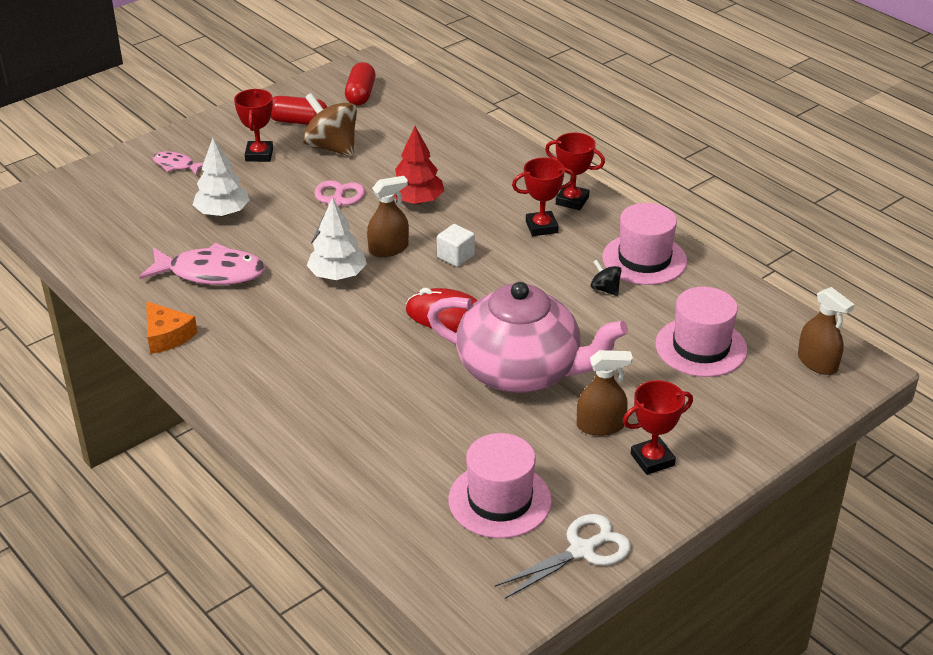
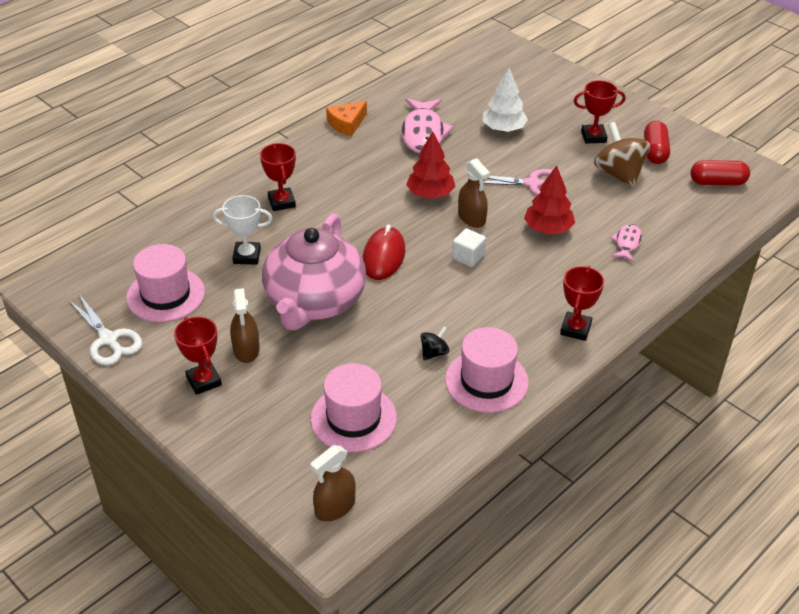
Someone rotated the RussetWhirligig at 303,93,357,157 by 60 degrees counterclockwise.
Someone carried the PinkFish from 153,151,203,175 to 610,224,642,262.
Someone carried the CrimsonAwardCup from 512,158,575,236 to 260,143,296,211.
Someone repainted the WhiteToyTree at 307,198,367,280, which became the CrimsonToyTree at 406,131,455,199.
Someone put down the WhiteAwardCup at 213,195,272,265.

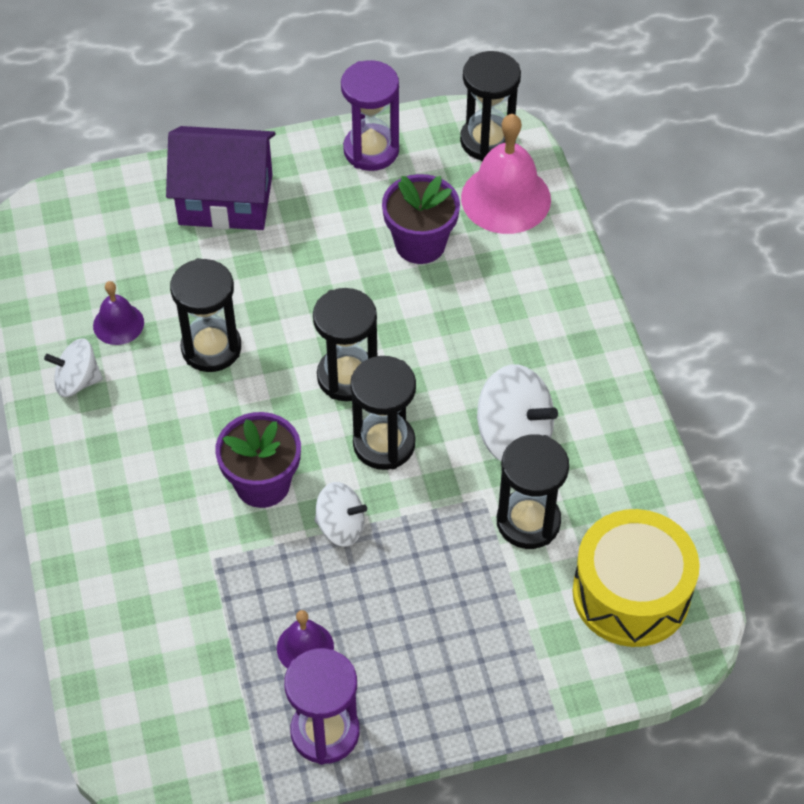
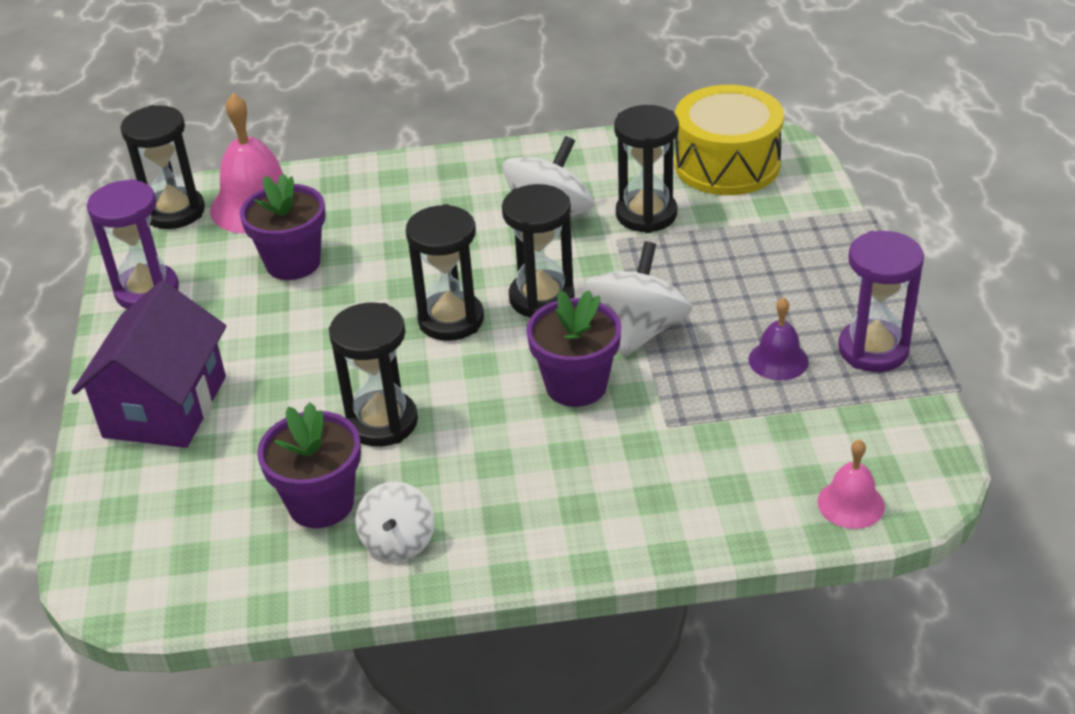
Someone swapped the PurpleSchoolBell at 93,281,144,345 for the PurplePlantPot at 257,402,361,528.
Someone scaled the WhiteWhirligig at 315,482,367,547 by 1.60.
Someone put down the PinkSchoolBell at 817,439,885,529.

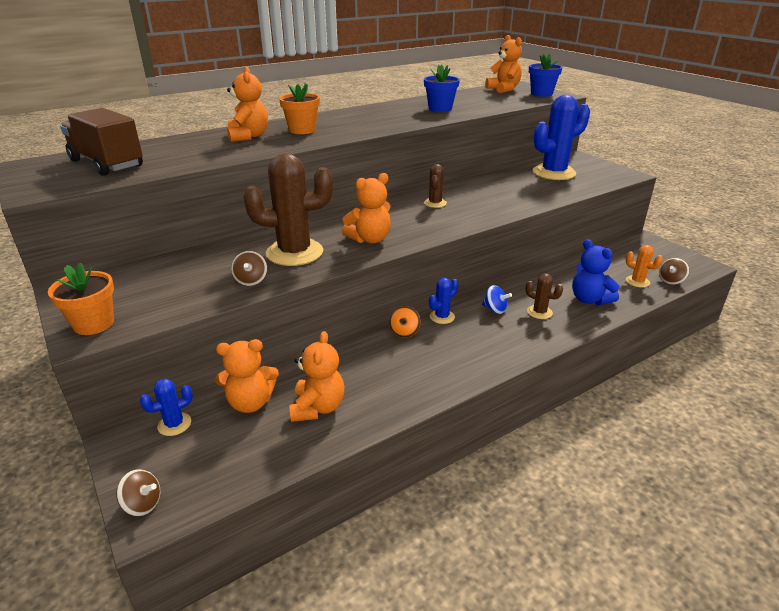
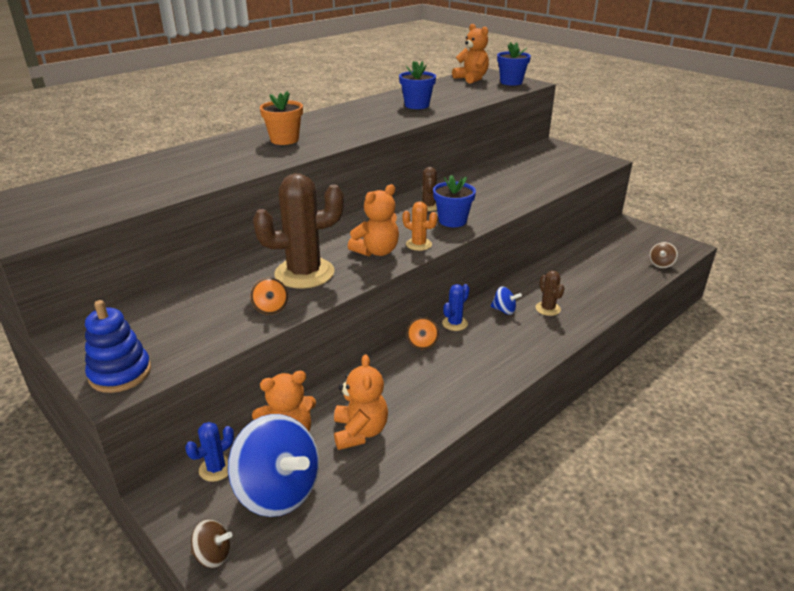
Someone took away the OrangeStuffedBear at 227,67,268,142.
Someone took away the BluePricklyPlant at 533,95,590,180.
Someone took away the RussetLorry at 60,108,143,176.
Someone took away the BlueStuffedBear at 572,239,620,305.
Someone carried the OrangePricklyPlant from 626,245,663,288 to 402,202,437,251.
Someone repainted the RussetWhirligig at 231,251,267,286, which became the OrangeWhirligig at 250,278,288,315.
Someone swapped the OrangePlantPot at 48,262,114,335 for the BlueStackingRings at 85,300,151,393.
Someone rotated the RussetPricklyPlant at 525,273,563,319 by 45 degrees clockwise.
Someone put down the BluePlantPot at 433,175,476,227.
Someone put down the BlueWhirligig at 228,414,319,517.

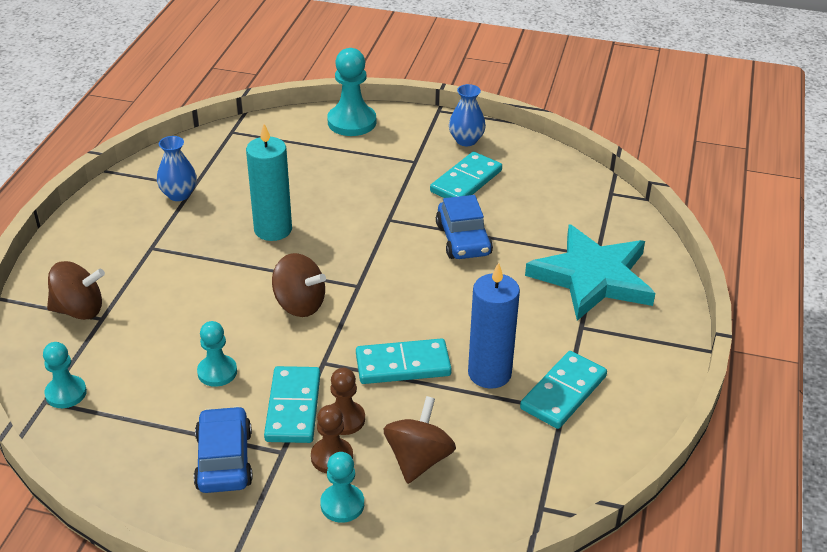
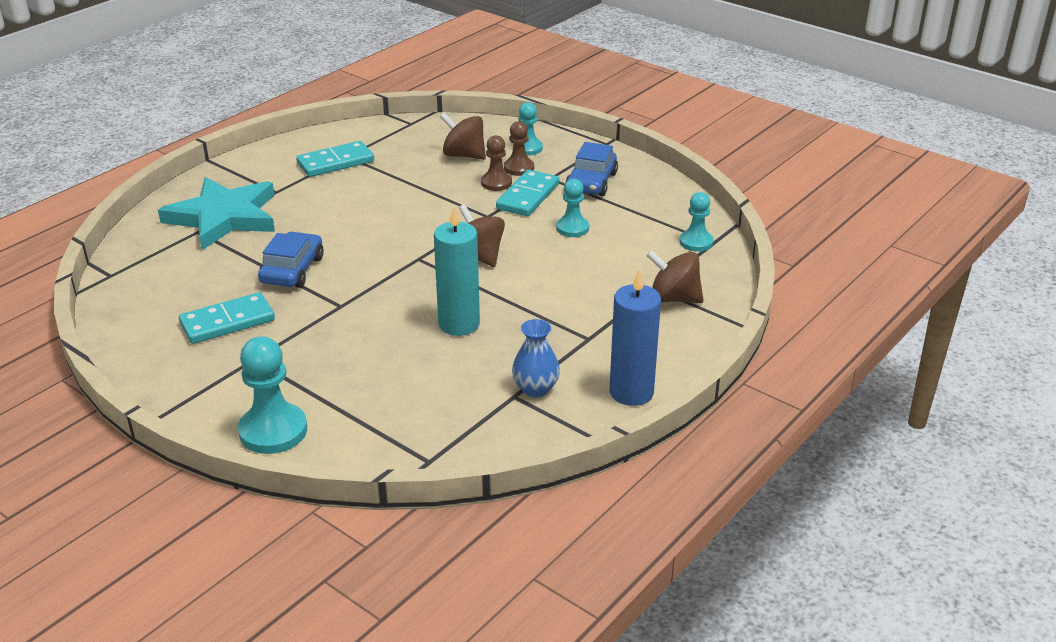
Someone took away the BlueTallVase at 449,84,486,146.
Someone carried the BlueWaxCandle from 468,262,520,389 to 609,268,661,406.
Someone took away the TurquoiseDominoPiece at 356,338,452,384.
Someone rotated the RussetWhirligig at 383,396,456,484 by 75 degrees clockwise.

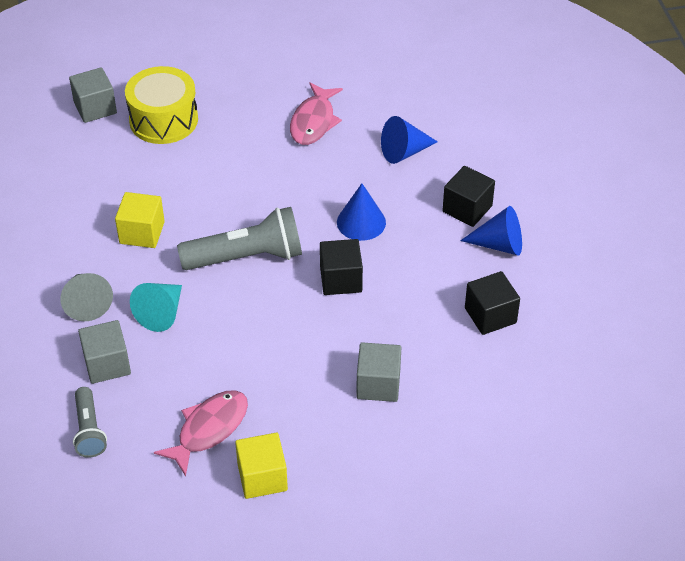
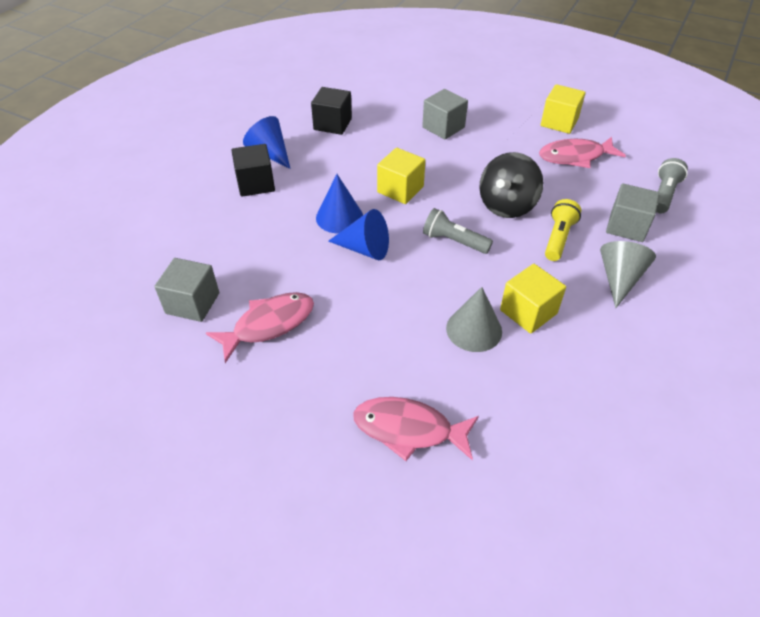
Someone swapped the BrightYellowSnareDrum at 125,66,198,144 for the PinkFish at 353,397,479,461.
Someone carried the GreyBlock from 69,67,117,123 to 154,258,219,322.
Someone carried the BlueConeShape from 381,116,438,164 to 328,209,389,260.
Someone scaled the GreyFlashlight at 177,207,302,270 by 0.57.
Someone repainted the EbonyBlock at 320,239,363,295, which became the BrightYellowBlock at 377,148,426,204.
Someone swapped the TurquoiseConeShape at 130,283,182,332 for the BrightYellowFlashlight at 545,199,581,261.
Someone put down the EbonyWhirligig at 479,152,543,218.
Someone put down the GreyConeShape at 446,287,502,352.

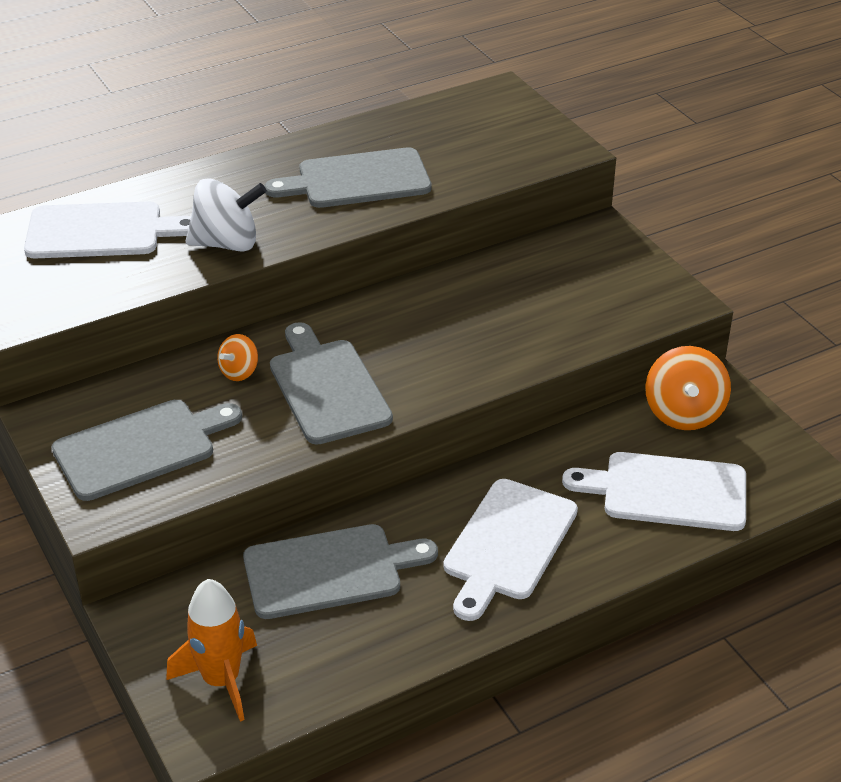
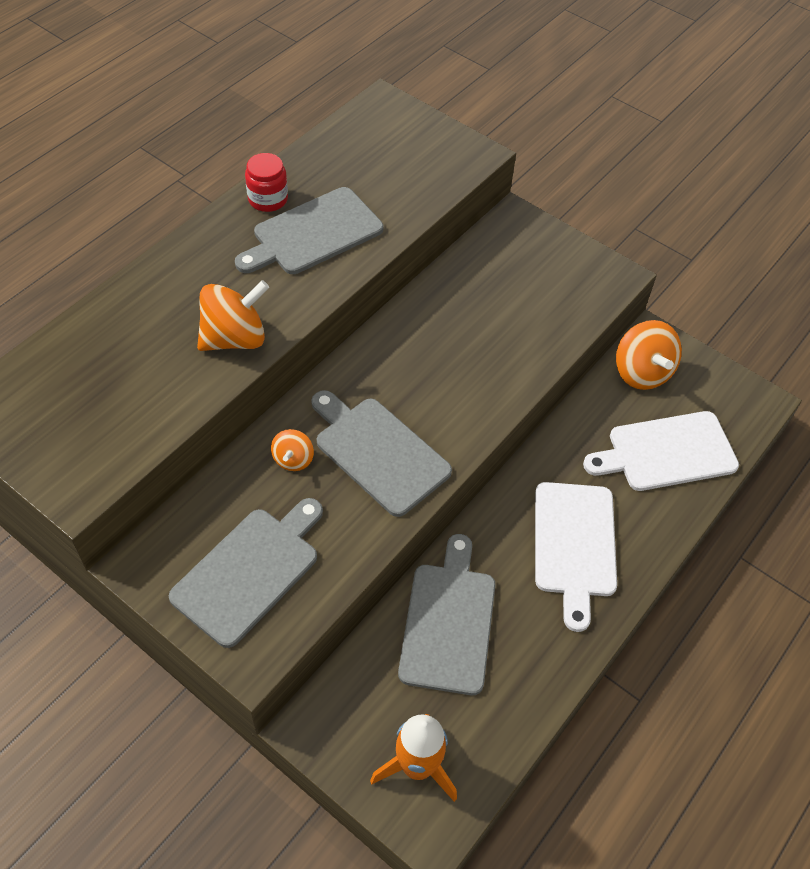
Someone repainted the WhiteWhirligig at 186,178,267,252, which became the OrangeWhirligig at 197,280,269,351.
Someone took away the WhiteBreadBoard at 24,202,191,258.
Someone rotated the GreyBreadBoard at 243,524,438,619 by 45 degrees counterclockwise.
Someone put down the CrimsonPreserveJar at 245,153,288,212.

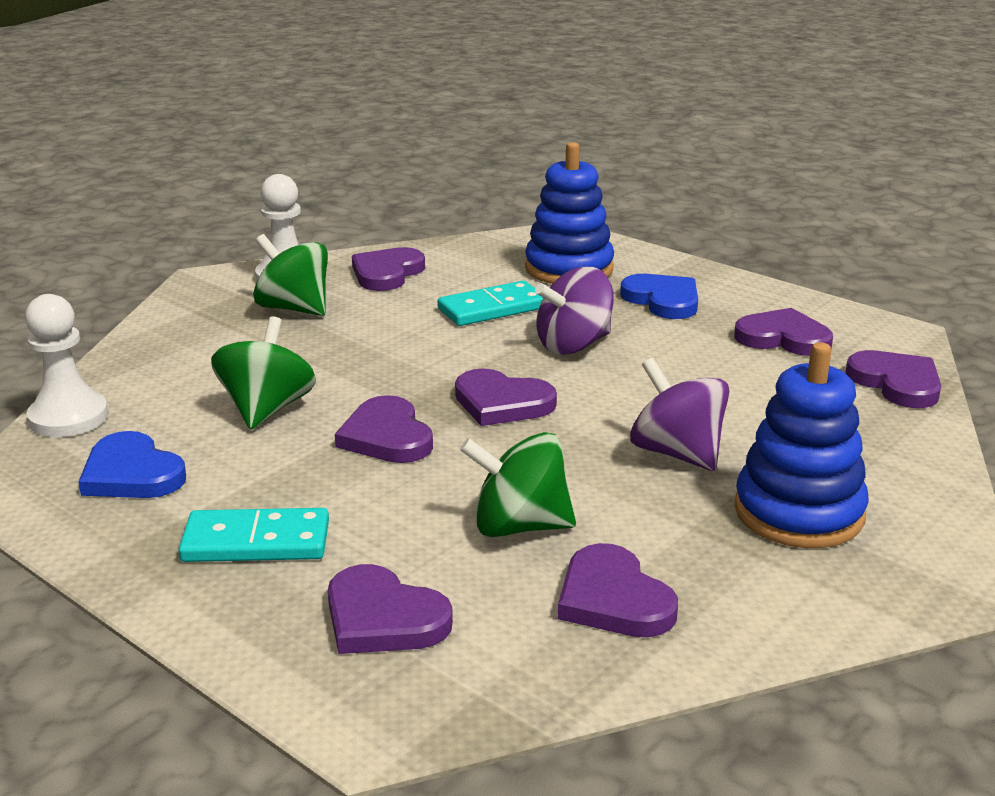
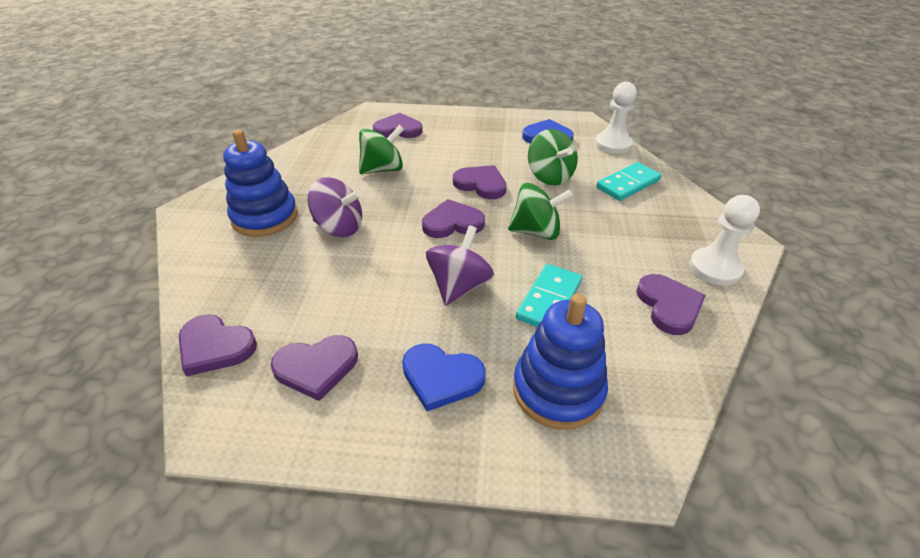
Someone carried the EmeraldWhirligig from 253,234,328,316 to 508,183,573,240.
Someone carried the TurquoiseDominoPiece from 178,508,329,562 to 596,162,661,201.
Someone took away the PurpleLoveHeart at 558,543,678,637.

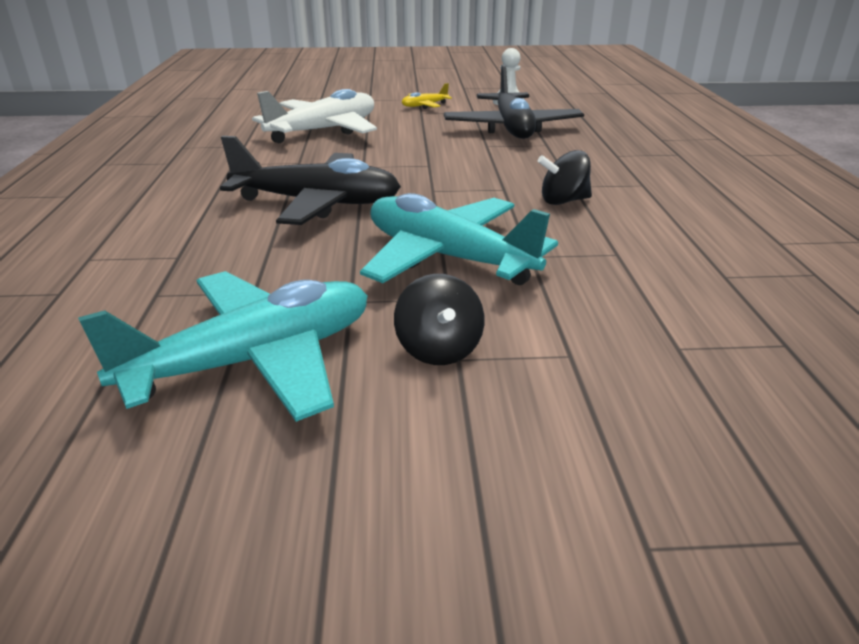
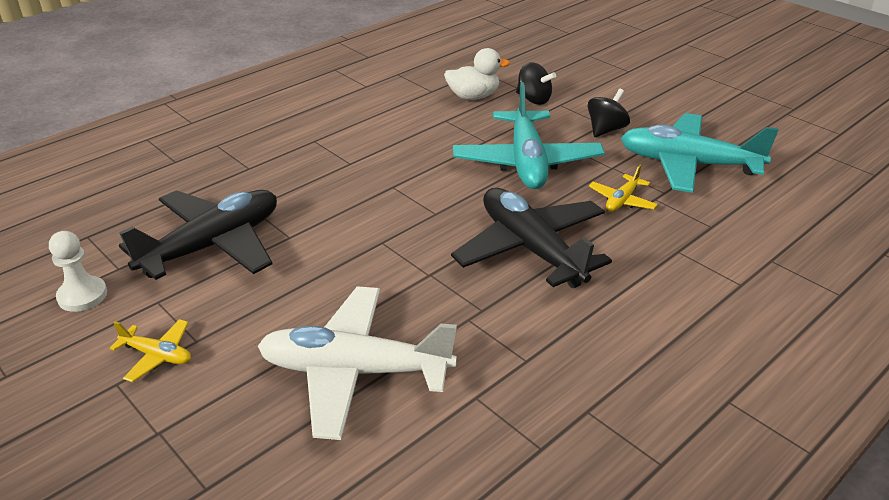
Someone carried the EbonyWhirligig from 538,150,592,205 to 516,62,556,105.
Someone put down the WhiteRubberDuck at 444,48,510,100.
Someone put down the BrightYellowToyPlane at 589,165,658,211.

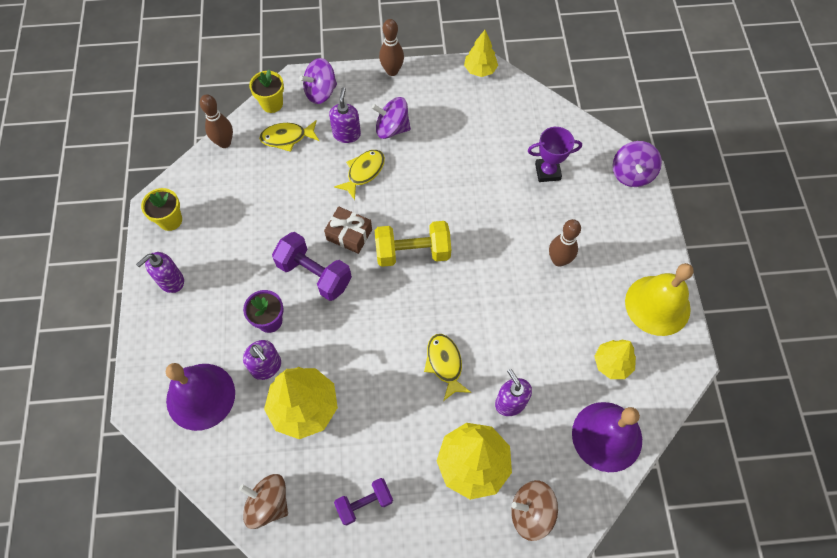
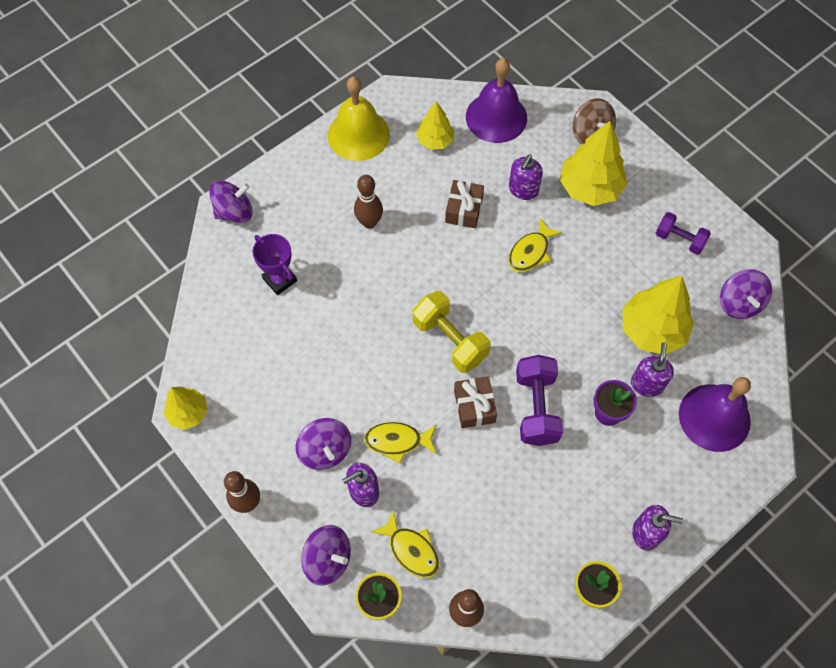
Someone repainted the RussetWhirligig at 239,474,288,529, which became the PurpleWhirligig at 720,269,772,319.
Someone put down the RussetPresent at 445,180,484,228.

